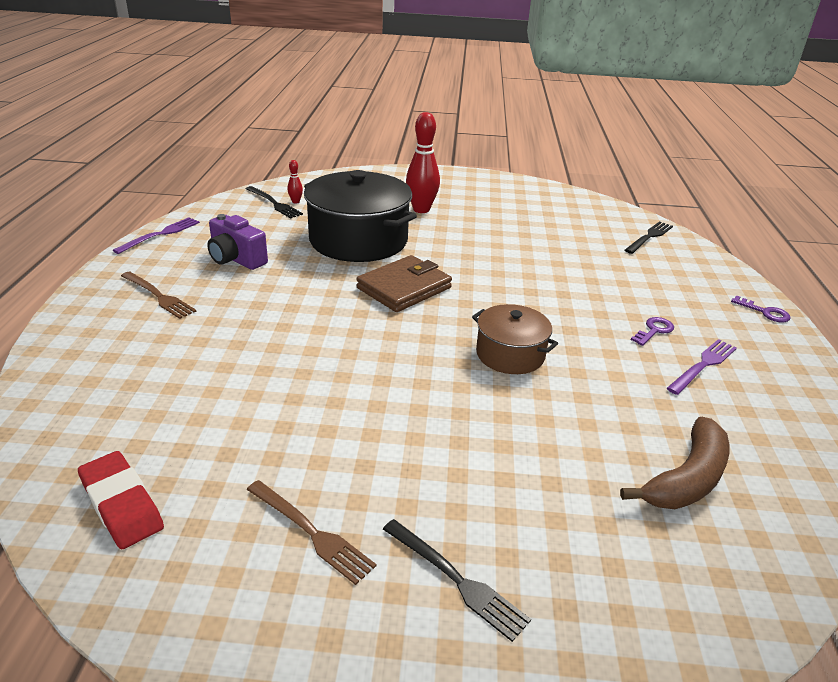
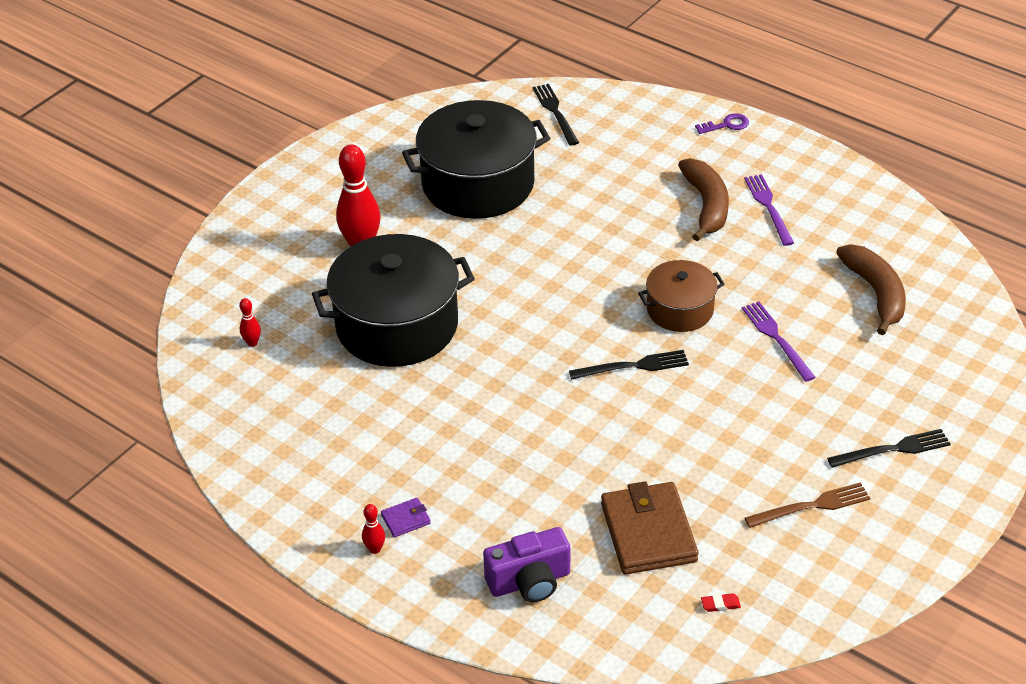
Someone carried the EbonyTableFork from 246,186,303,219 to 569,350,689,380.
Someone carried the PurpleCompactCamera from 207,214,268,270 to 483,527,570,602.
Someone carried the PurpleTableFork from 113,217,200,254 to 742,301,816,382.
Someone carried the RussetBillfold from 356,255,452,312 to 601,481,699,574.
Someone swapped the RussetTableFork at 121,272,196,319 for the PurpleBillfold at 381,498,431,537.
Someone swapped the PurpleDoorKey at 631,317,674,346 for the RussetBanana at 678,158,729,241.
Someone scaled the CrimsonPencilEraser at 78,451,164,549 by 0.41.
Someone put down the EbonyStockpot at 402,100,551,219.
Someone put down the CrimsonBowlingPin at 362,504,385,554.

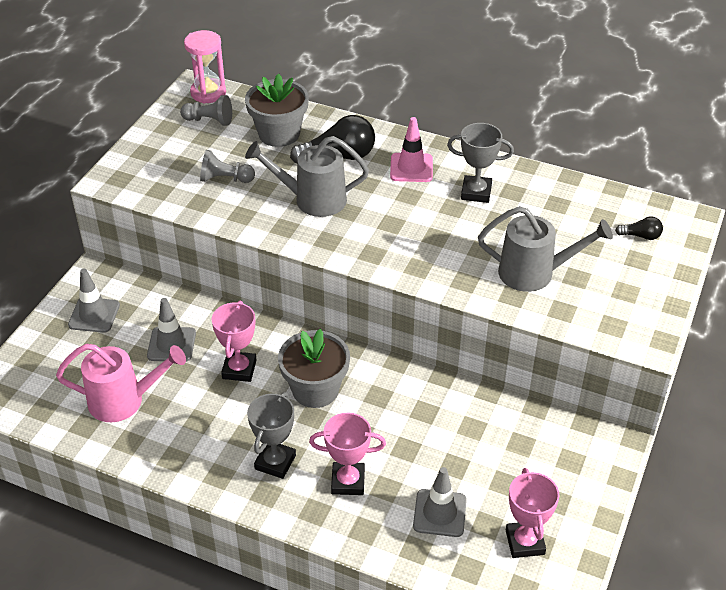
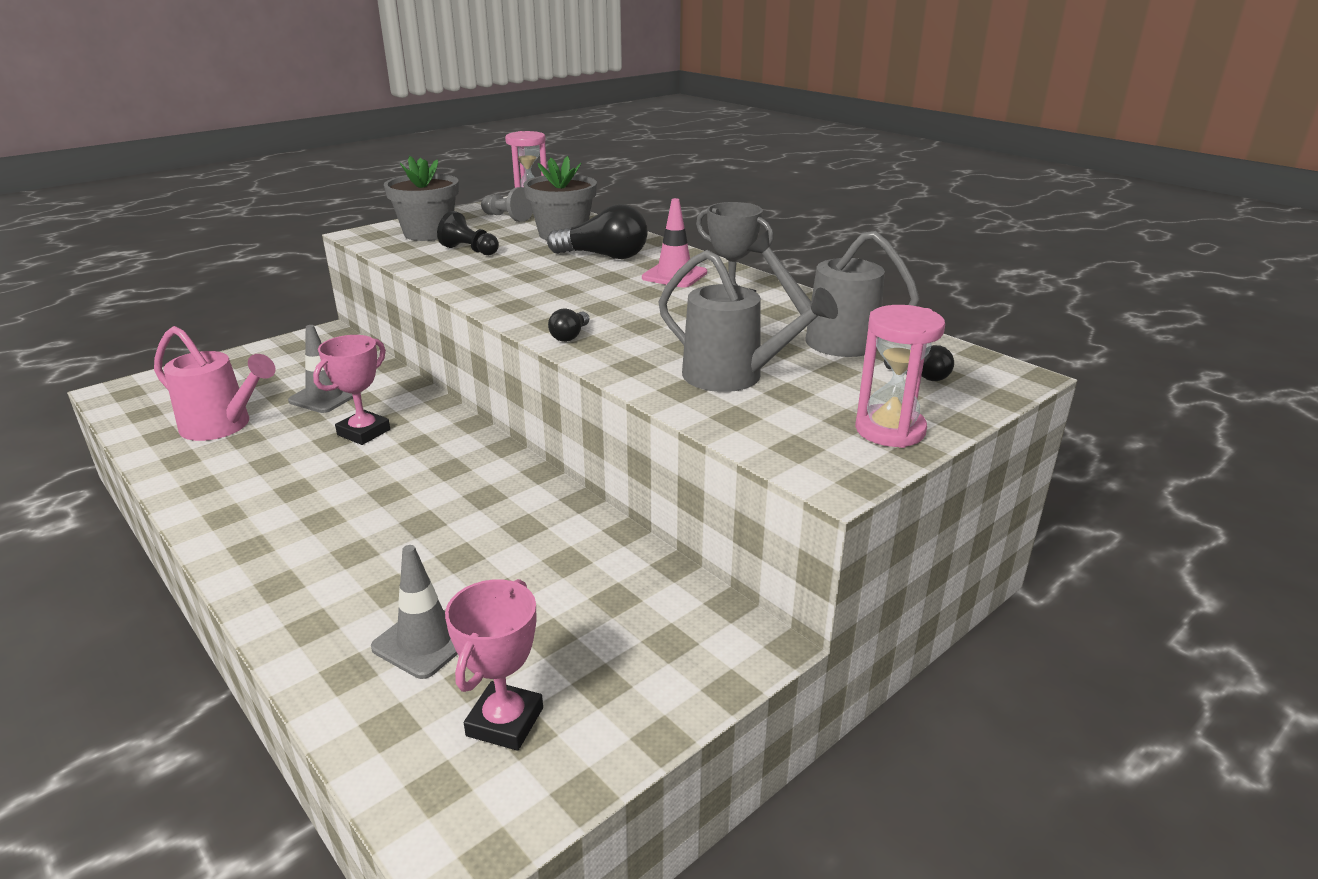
Someone carried the GreyWateringPot from 245,136,369,217 to 747,230,920,357.
Someone repainted the GreyGamePawn at 200,150,255,183, which became the EbonyGamePawn at 437,211,499,255.
Someone took away the GreyTrafficCone at 68,269,120,333.
Someone carried the GreyPlantPot from 278,329,350,408 to 384,156,459,241.
Someone took away the GreyAwardCup at 247,392,296,479.
Someone took away the PinkAwardCup at 309,413,386,495.
Someone put down the PinkSandglass at 855,305,945,448.
Someone put down the EbonyLightbulb at 548,309,589,342.

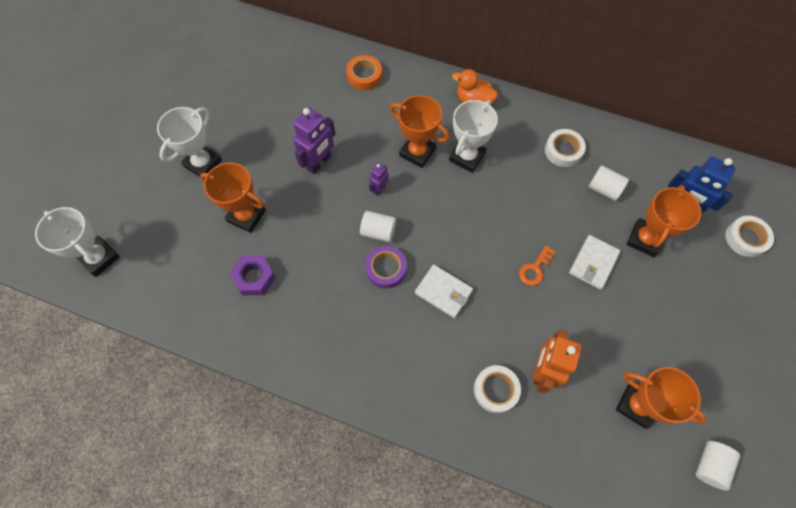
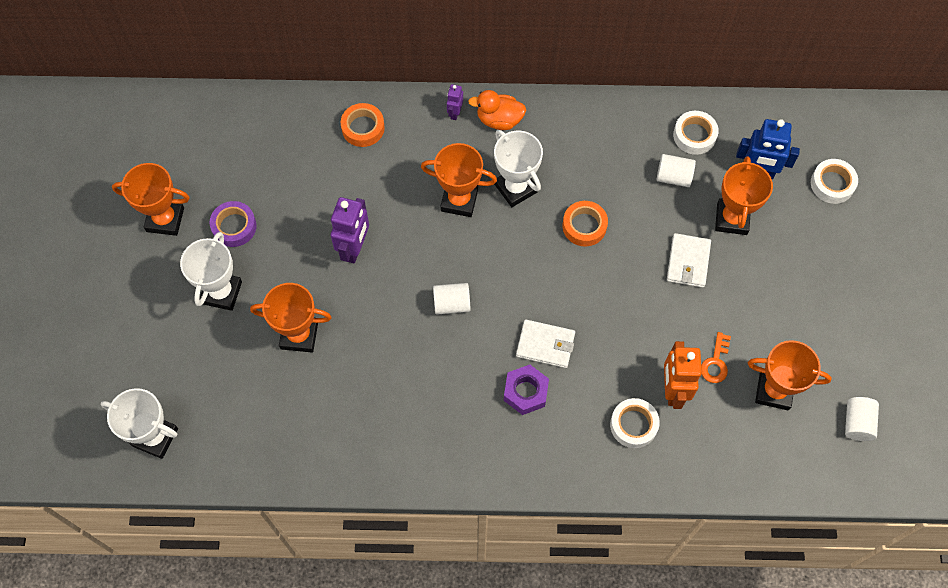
Someone rotated the WhiteAwardCup at 449,100,498,173 by 45 degrees counterclockwise.
Someone carried the WhiteStickyTape from 545,129,586,167 to 673,111,719,155.
Someone carried the PurpleToyRobot from 369,163,389,196 to 447,84,463,120.
Someone carried the OrangeDoorKey from 519,245,555,286 to 701,332,731,383.
Someone carried the PurpleStickyTape from 365,246,407,289 to 210,201,257,247.
Someone carried the PurpleNut from 230,255,276,295 to 504,365,549,415.
Someone put down the OrangeAwardCup at 112,163,190,236.
Someone put down the OrangeStickyTape at 563,201,608,246.

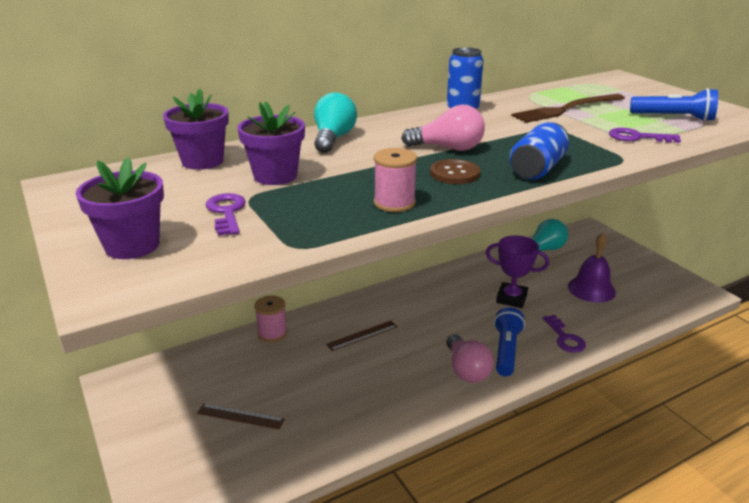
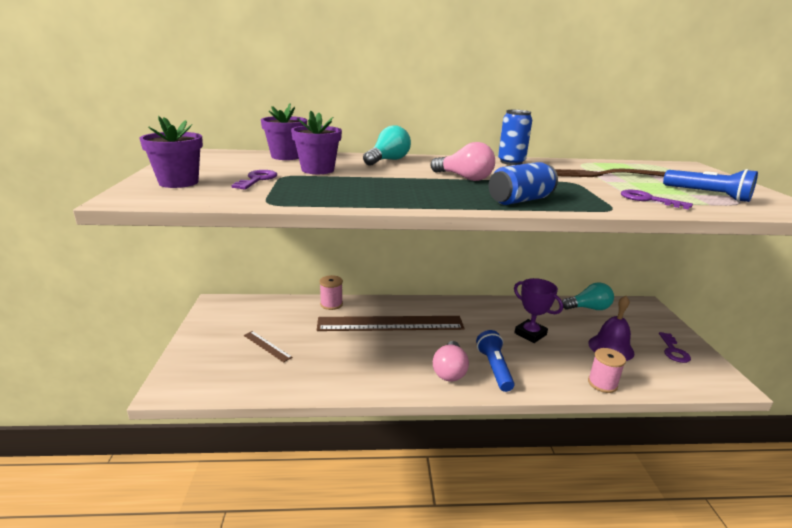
Someone carried the PinkBobbin from 374,148,417,212 to 588,348,626,393.
Someone took away the RussetButton at 430,159,480,184.
Someone rotated the BlueFlashlight at 494,307,525,376 by 45 degrees counterclockwise.
Someone carried the PurpleDoorKey from 543,315,586,353 to 659,332,691,363.
Someone scaled the RussetRuler at 326,321,397,351 by 2.42.

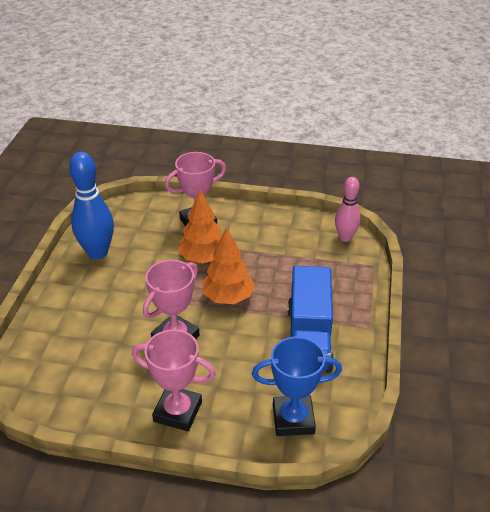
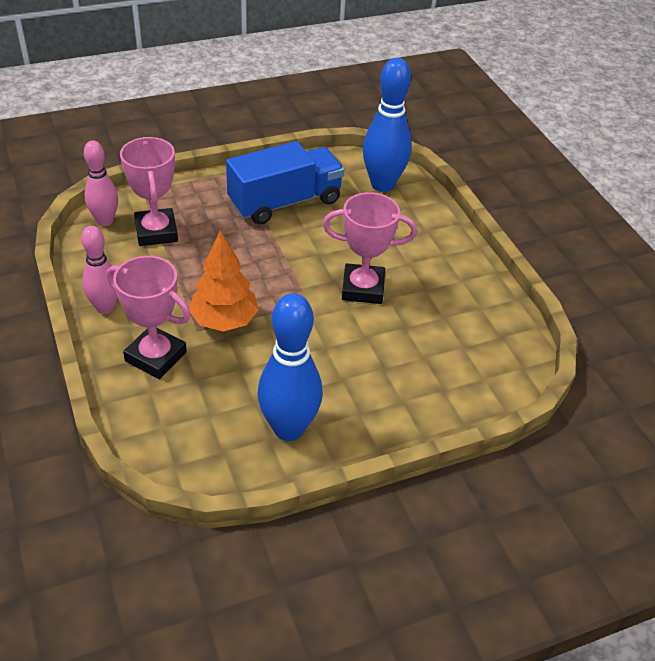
Someone took away the OrangeToyTree at 202,227,255,304.
Someone carried the PinkAwardCup from 132,329,216,431 to 120,137,178,246.
Someone swapped the BlueAwardCup at 252,337,342,436 for the BlueBowlingPin at 363,58,411,192.
Someone put down the PinkBowlingPin at 81,226,118,314.

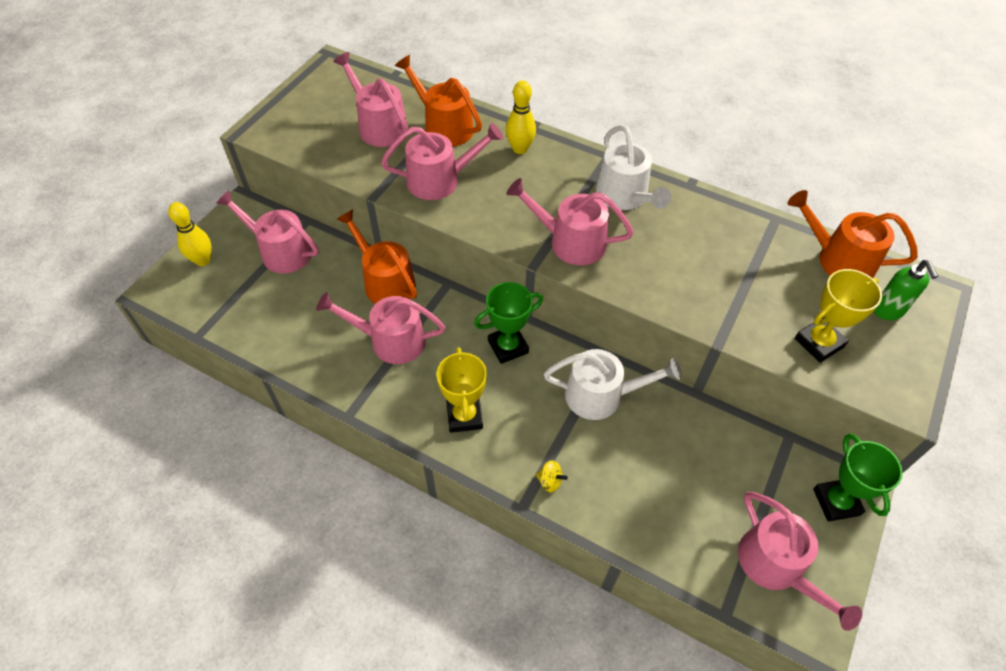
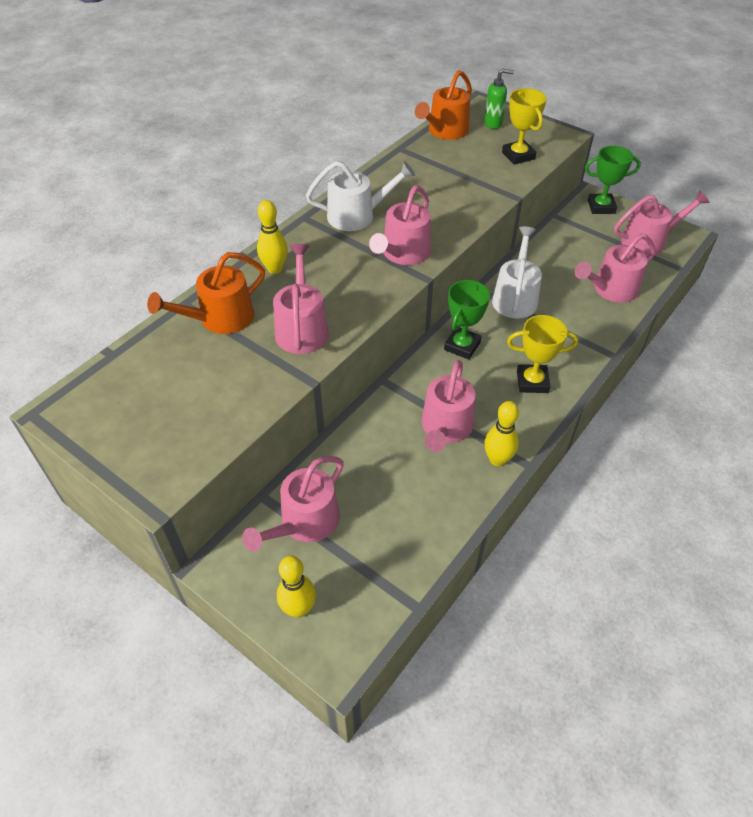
Someone carried the PinkWateringPot from 333,52,408,147 to 575,234,656,303.
Someone took away the OrangeWateringPot at 337,209,417,304.
Someone rotated the EmeraldAwardCup at 474,282,543,364 by 45 degrees clockwise.
Someone took away the BrightYellowWhirligig at 536,460,568,492.
Someone put down the BrightYellowBowlingPin at 484,401,519,466.

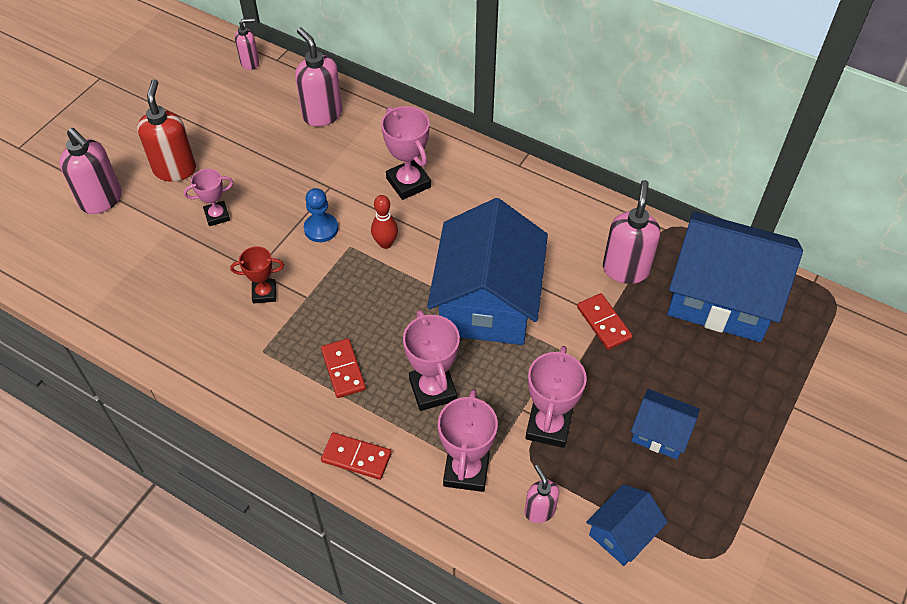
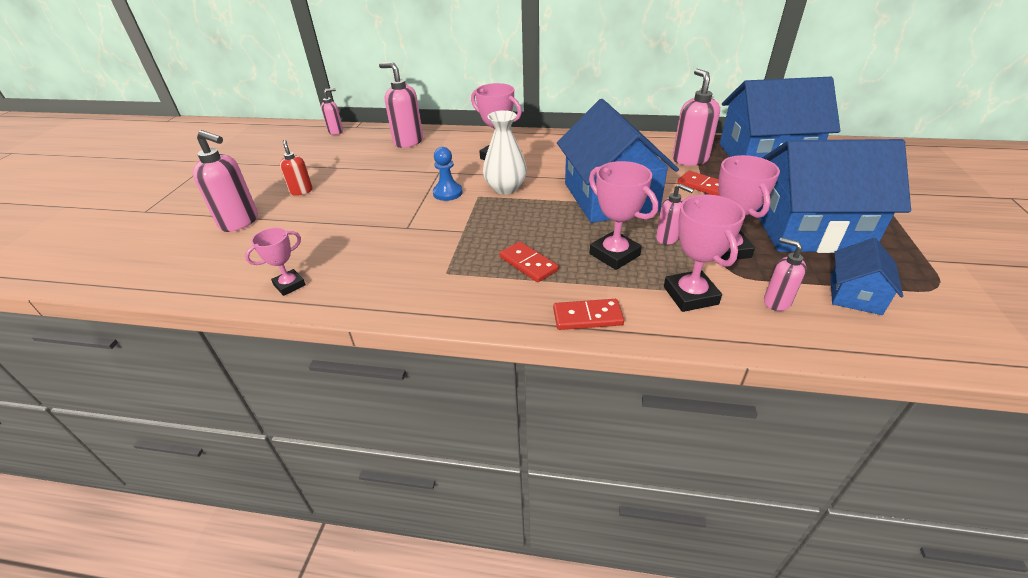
Someone scaled the CrimsonSoapDispenser at 137,79,196,182 by 0.58.
Someone carried the PinkAwardCup from 184,169,233,226 to 245,228,306,296.
Someone swapped the CrimsonBowlingPin at 371,195,398,249 for the WhiteTallVase at 483,110,527,194.
Someone took away the CrimsonAwardCup at 230,246,284,304.
Someone scaled the BlueCottage at 631,389,700,460 by 2.13.
Someone put down the PinkSoapDispenser at 656,184,694,245.

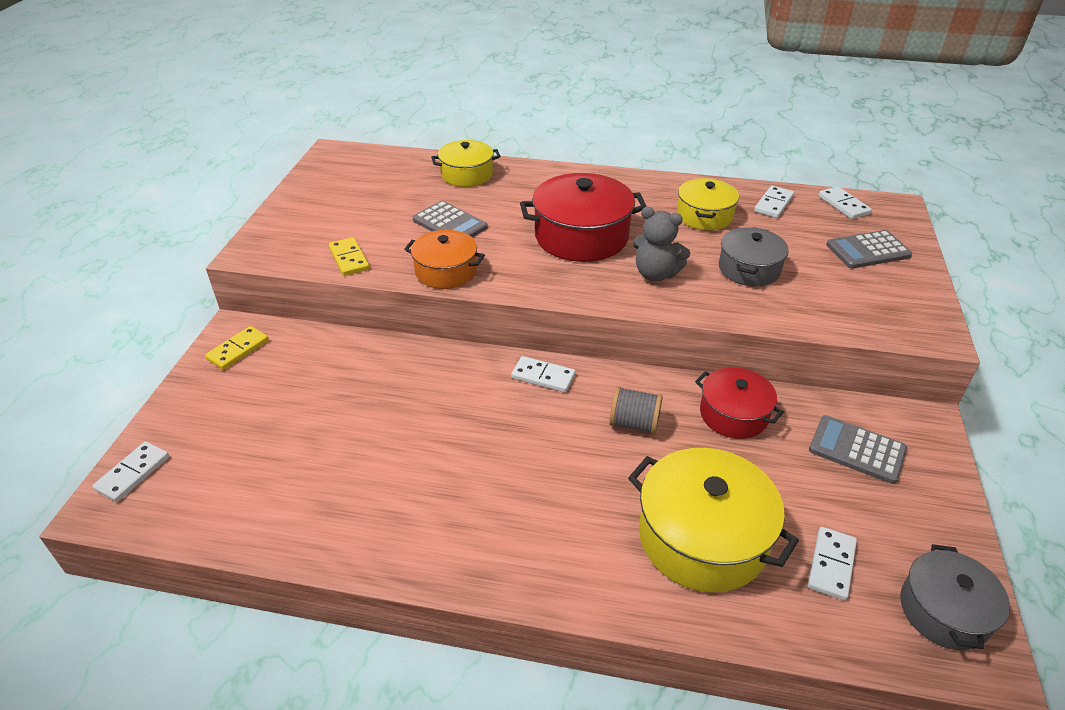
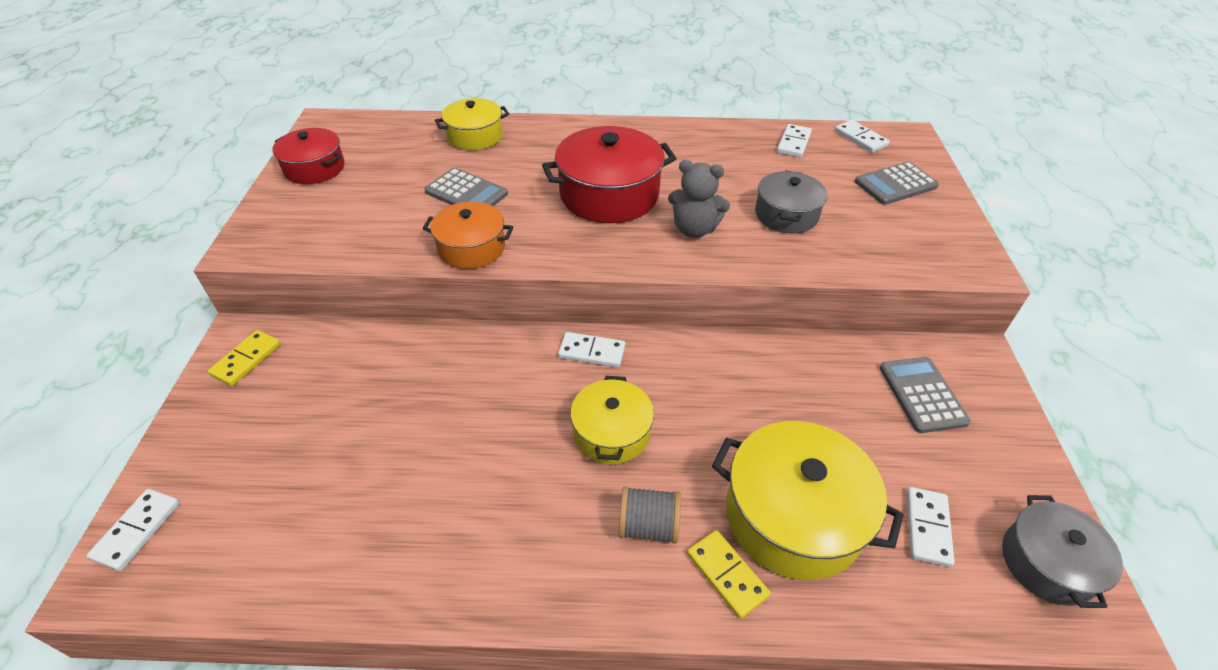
Someone carried the BrightYellowStockpot from 677,178,739,230 to 570,376,654,464.
Someone carried the BrightYellowDominoPiece from 329,237,370,276 to 687,530,771,619.
Someone carried the CrimsonStockpot from 695,367,784,439 to 273,128,345,184.
Someone carried the GreyBobbin from 609,387,663,434 to 619,486,681,544.
Someone rotated the GreyAddingMachine at 809,415,907,484 by 60 degrees clockwise.

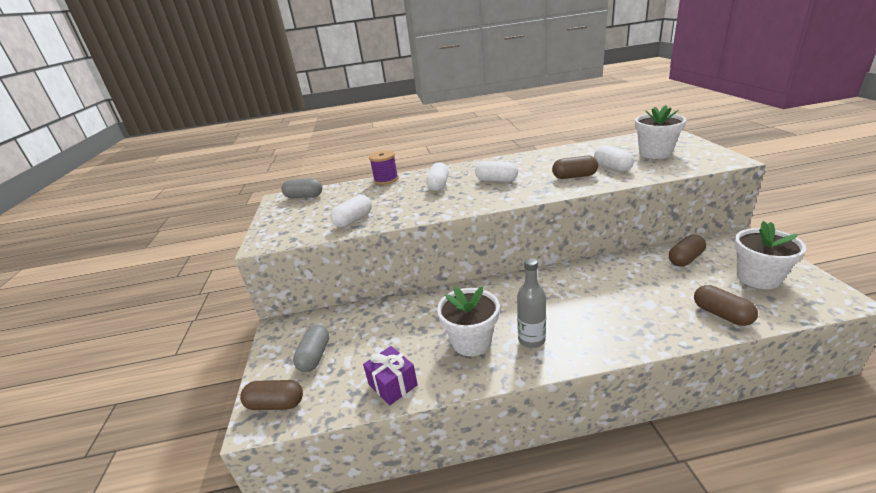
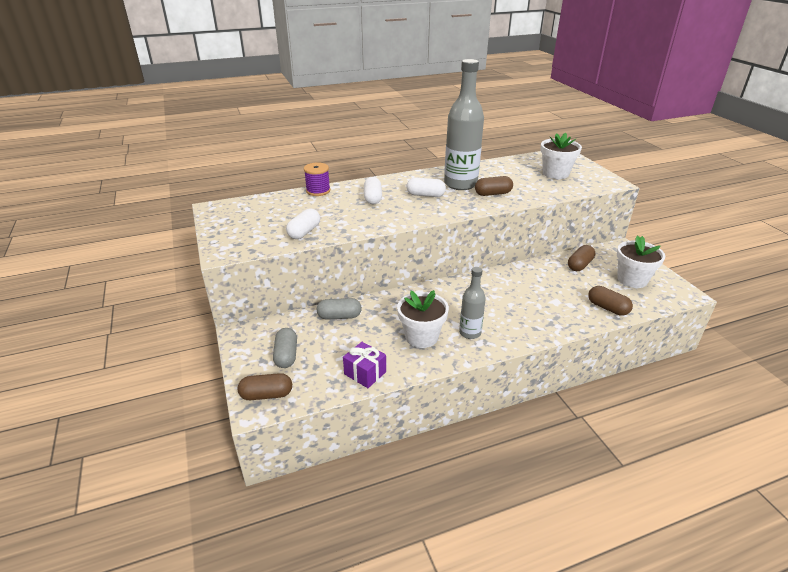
Someone took away the WhitePillShape at 594,145,634,172.
Someone carried the GreyPillShape from 281,178,322,198 to 316,298,362,320.
Someone put down the GreyFlask at 444,59,484,190.

